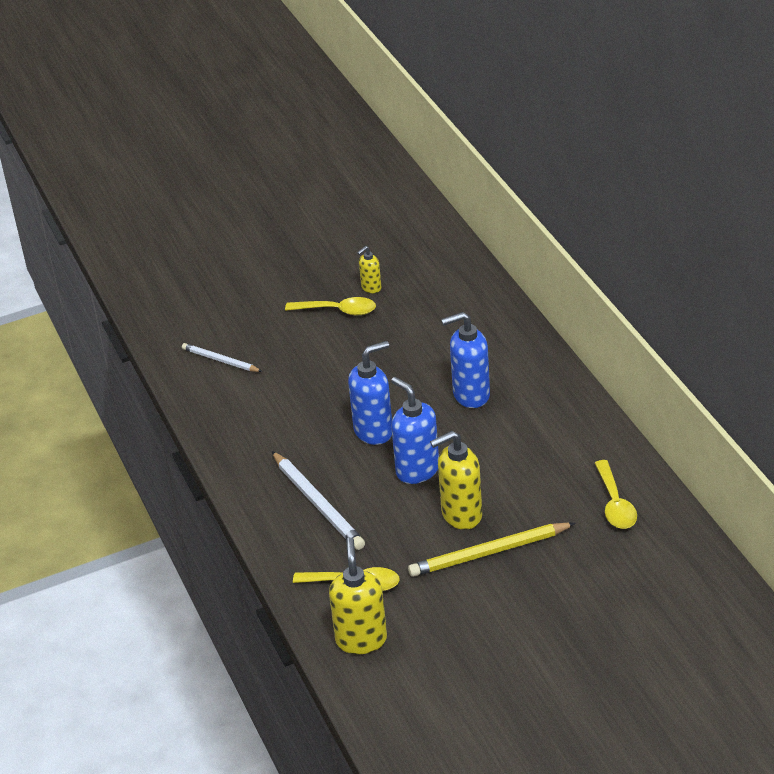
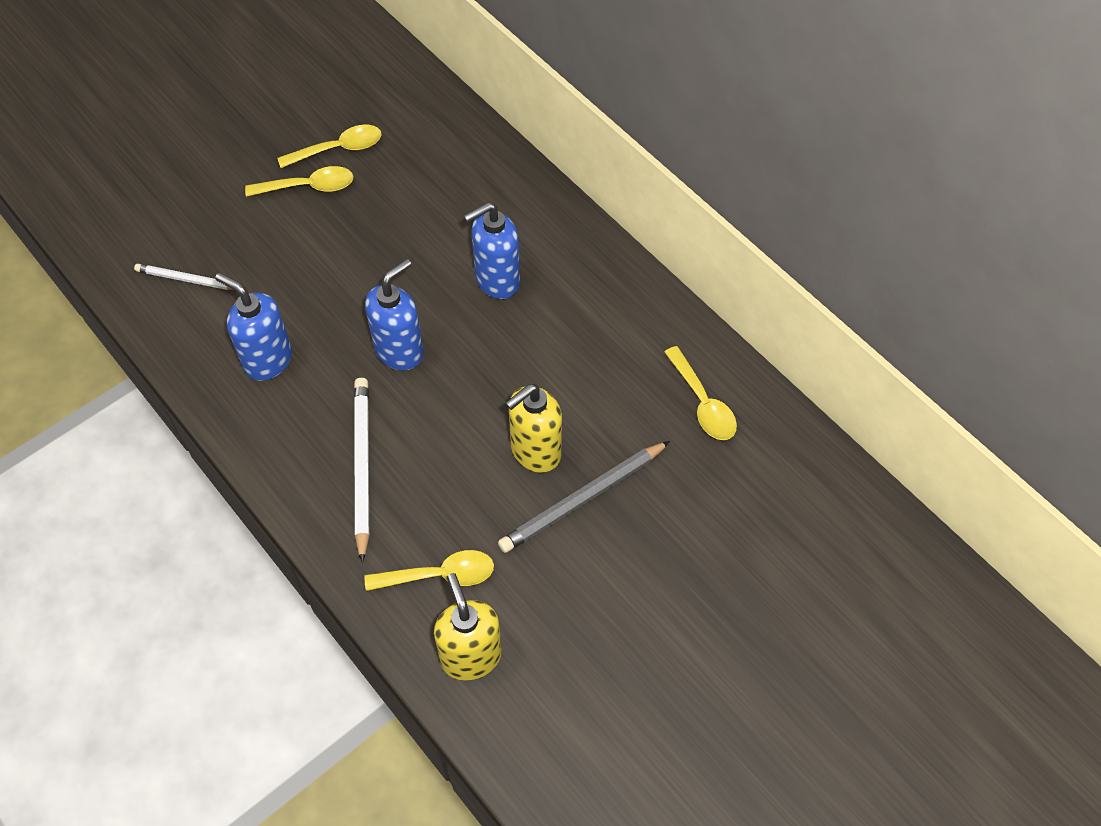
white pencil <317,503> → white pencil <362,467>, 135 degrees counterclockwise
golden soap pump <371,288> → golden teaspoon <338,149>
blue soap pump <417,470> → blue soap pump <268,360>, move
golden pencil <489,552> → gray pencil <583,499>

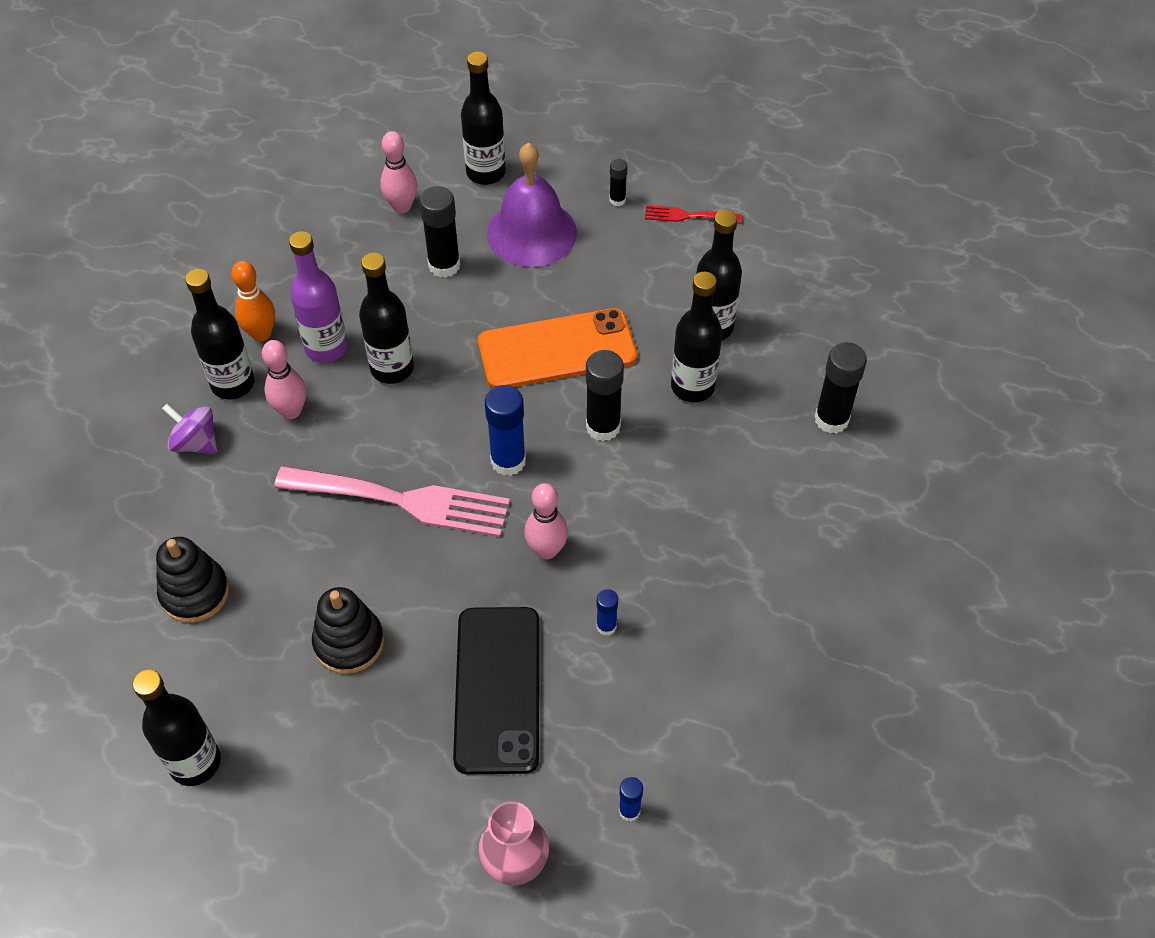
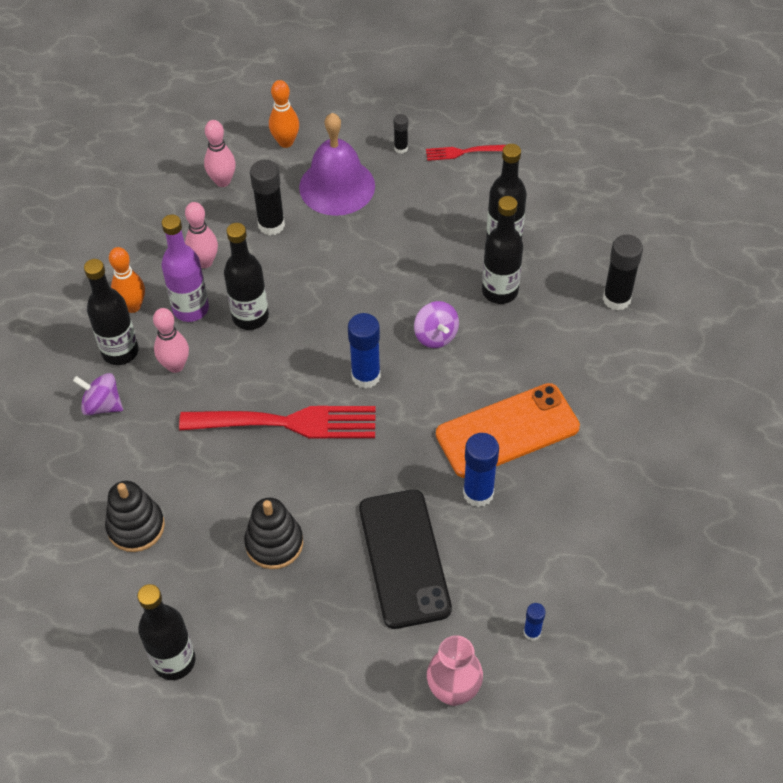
pink dinner fork <403,500> → red dinner fork <288,422>
jet-black flask <486,173> → orange-coloured tenpin <286,142>
orange-coloured mobile phone <557,349> → orange-coloured mobile phone <507,430>, move
pink tenpin <546,550> → pink tenpin <204,262>, move
jet-black glue <603,427> → violet toy top <435,335>
blue glue <606,626> → blue glue <478,493>, x1.87

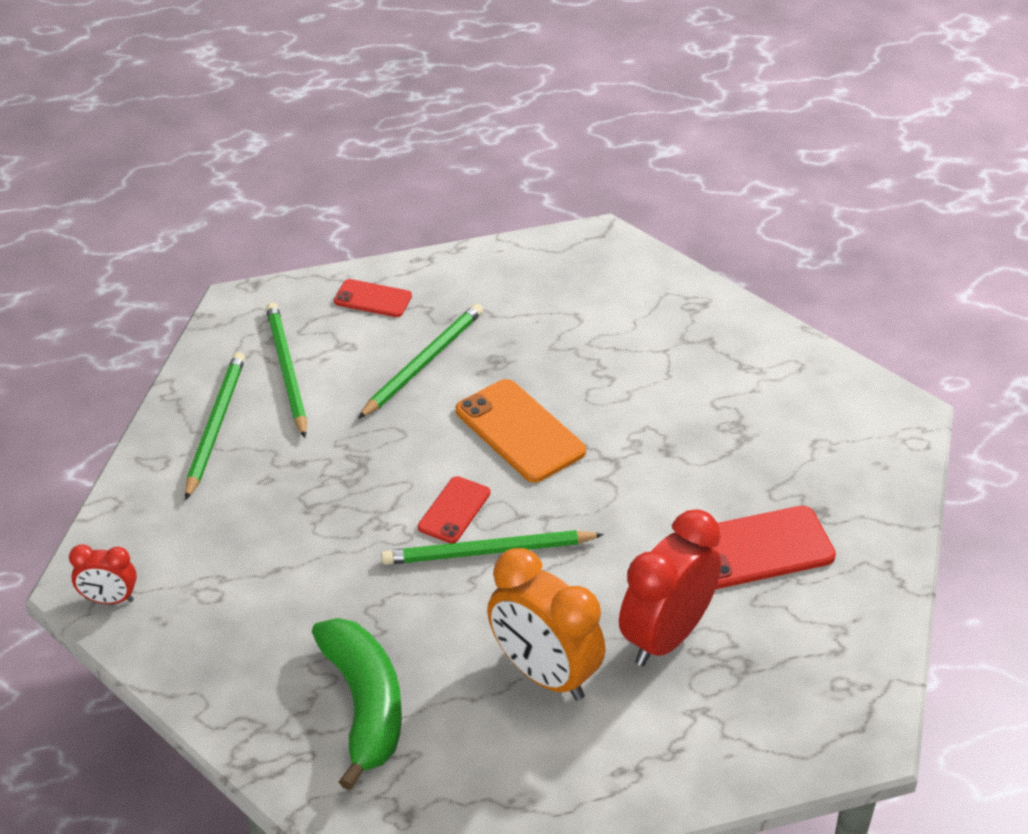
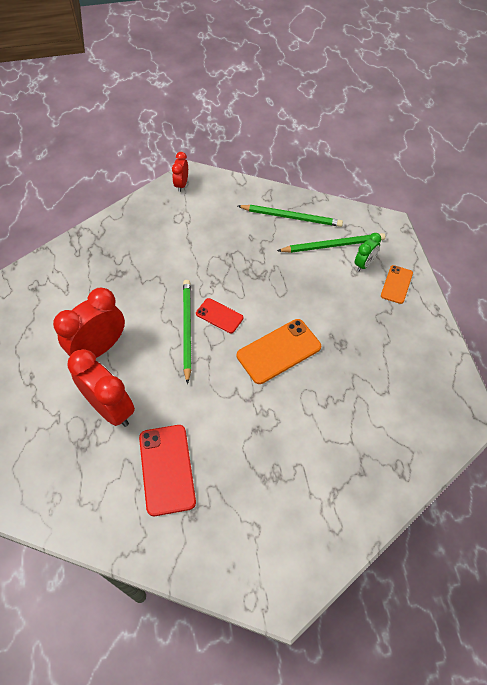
leaf-green toy banana <364,706> → -
red mobile phone <373,299> → orange-coloured mobile phone <396,284>
leaf-green pencil <423,363> → -
orange-coloured clock <544,674> → red clock <99,348>
- → leaf-green clock <364,264>

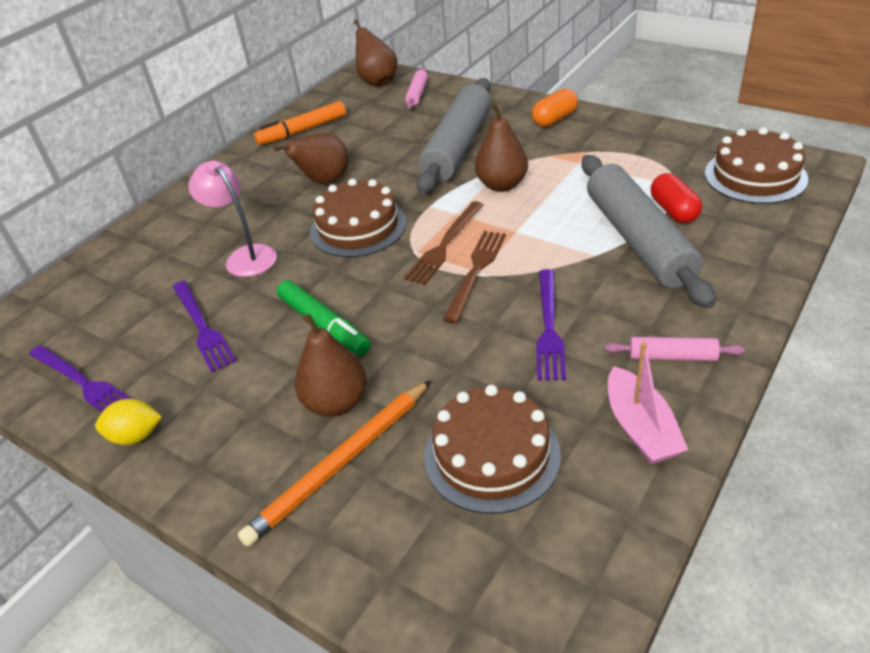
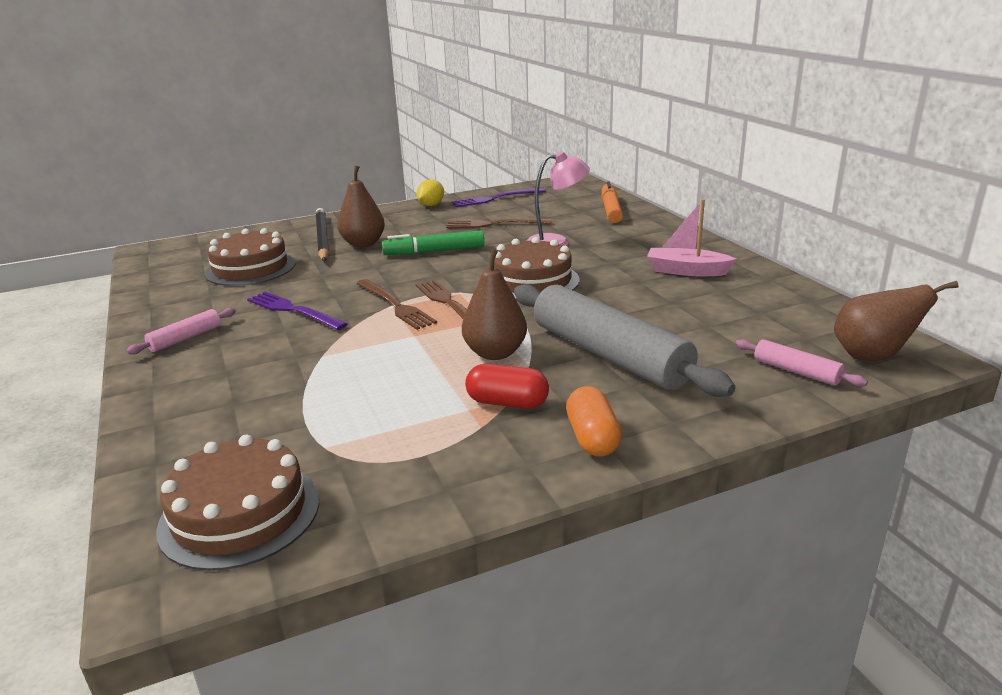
violet dinner fork <202,327> → dark brown dinner fork <495,224>
orange-coloured pencil <341,463> → jet-black pencil <322,238>
orange-coloured felt pen <302,131> → orange-coloured felt pen <611,210>, move
dark brown pear <324,181> → -
gray pastry roller <638,240> → -
pink sailboat <640,428> → pink sailboat <686,271>, move
red pill shape <673,210> → red pill shape <507,403>, move

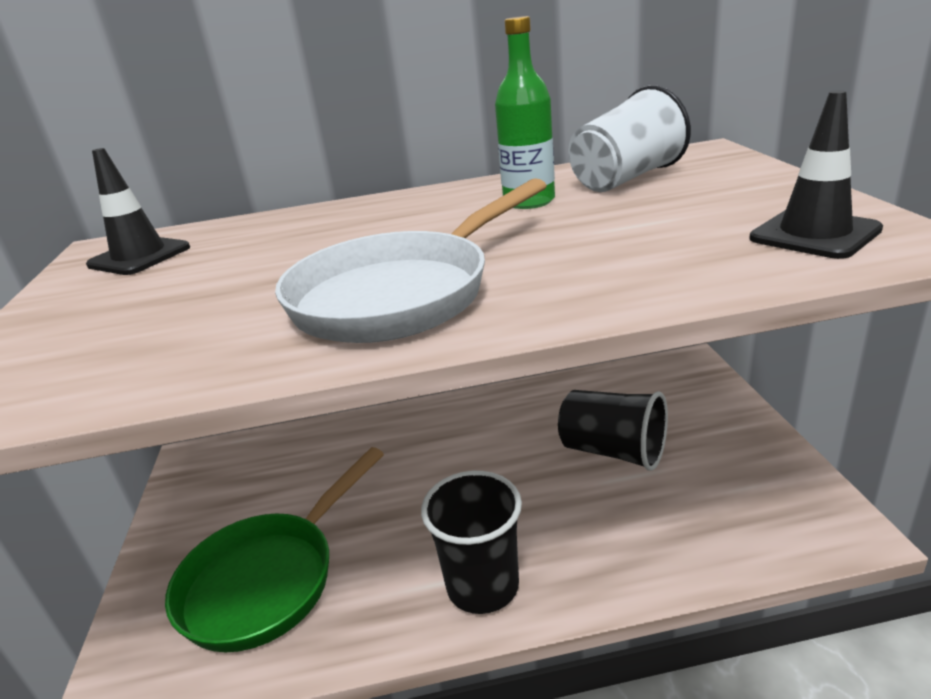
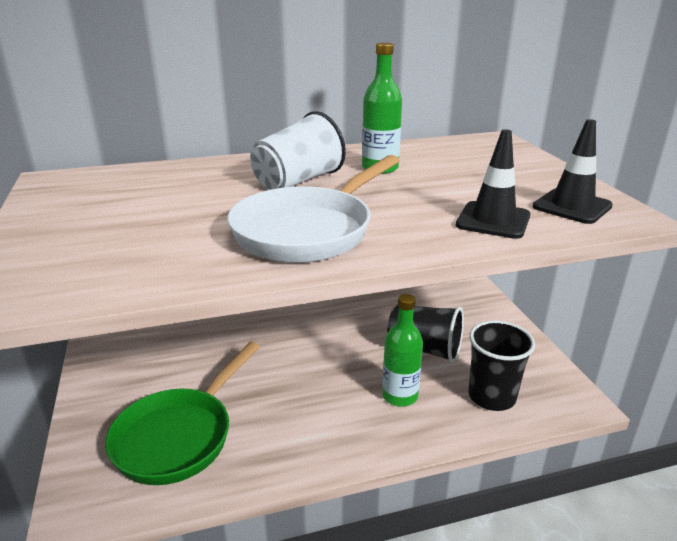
jet-black traffic cone <139,256> → jet-black traffic cone <493,220>, move
jet-black beaker <483,586> → jet-black beaker <491,396>, move
white beaker <626,179> → white beaker <297,181>, move
- → leaf-green flask <400,396>

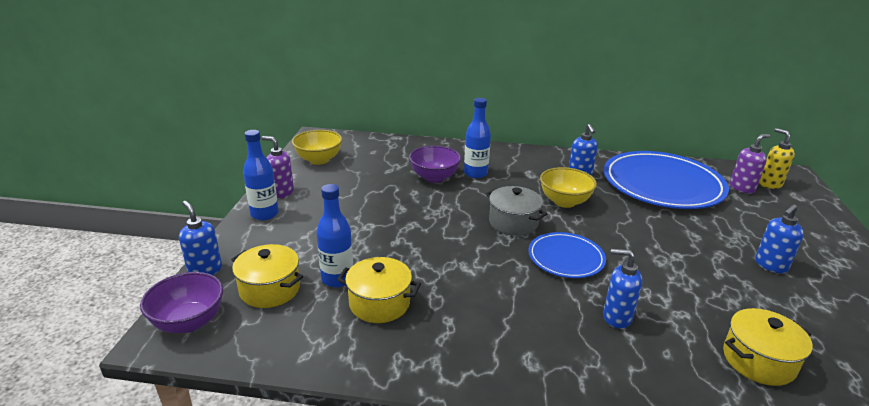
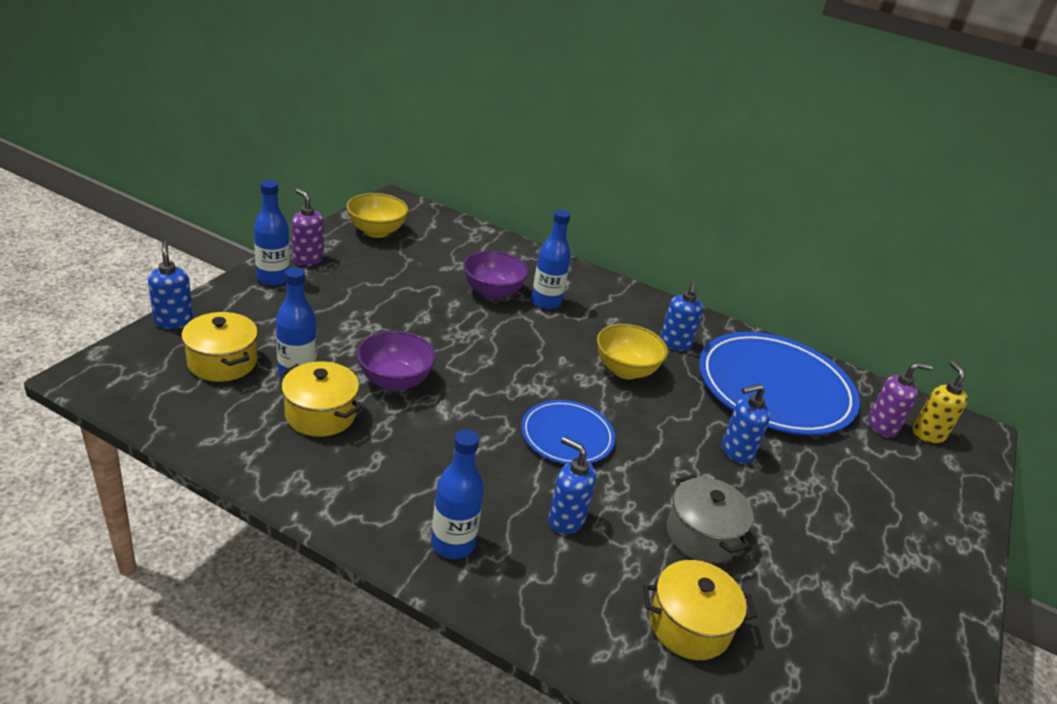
violet bowl <189,322> → violet bowl <394,381>, move
gray pot <513,223> → gray pot <702,535>, move
blue soap pump <770,265> → blue soap pump <736,452>, move
- → blue flask <453,544>

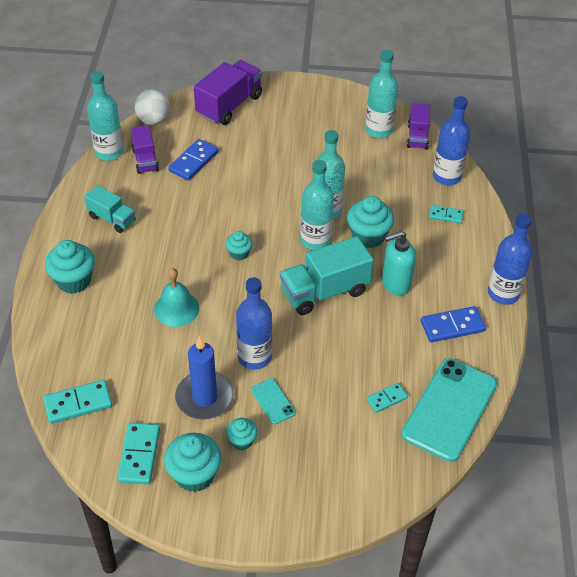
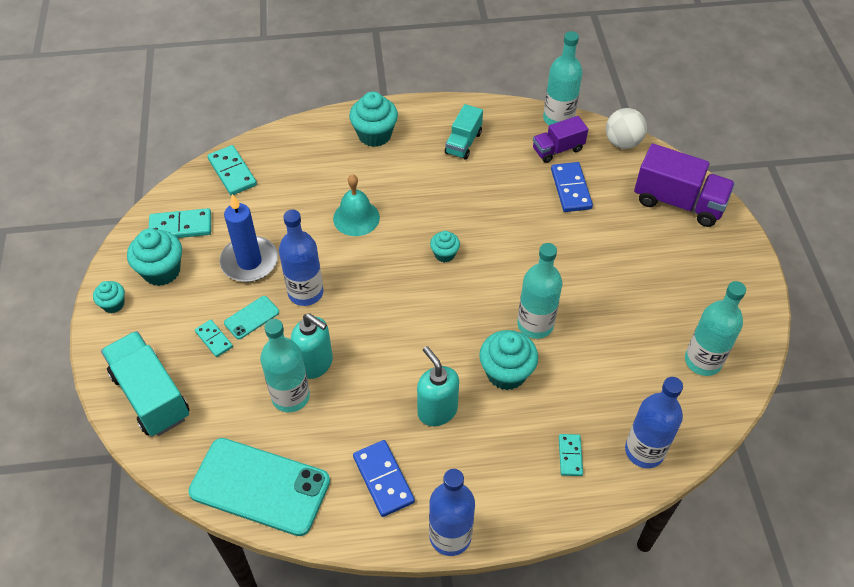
blue domino piece <193,161> → blue domino piece <571,189>, 60 degrees clockwise
teal muffin <242,441> → teal muffin <113,304>, move
teal lorry <324,291> → teal lorry <151,395>, move
teal flask <315,240> → teal flask <290,396>, move
teal domino piece <386,399> → teal domino piece <214,339>, move
violet lorry <417,137> → -
- → teal soap pump <315,364>

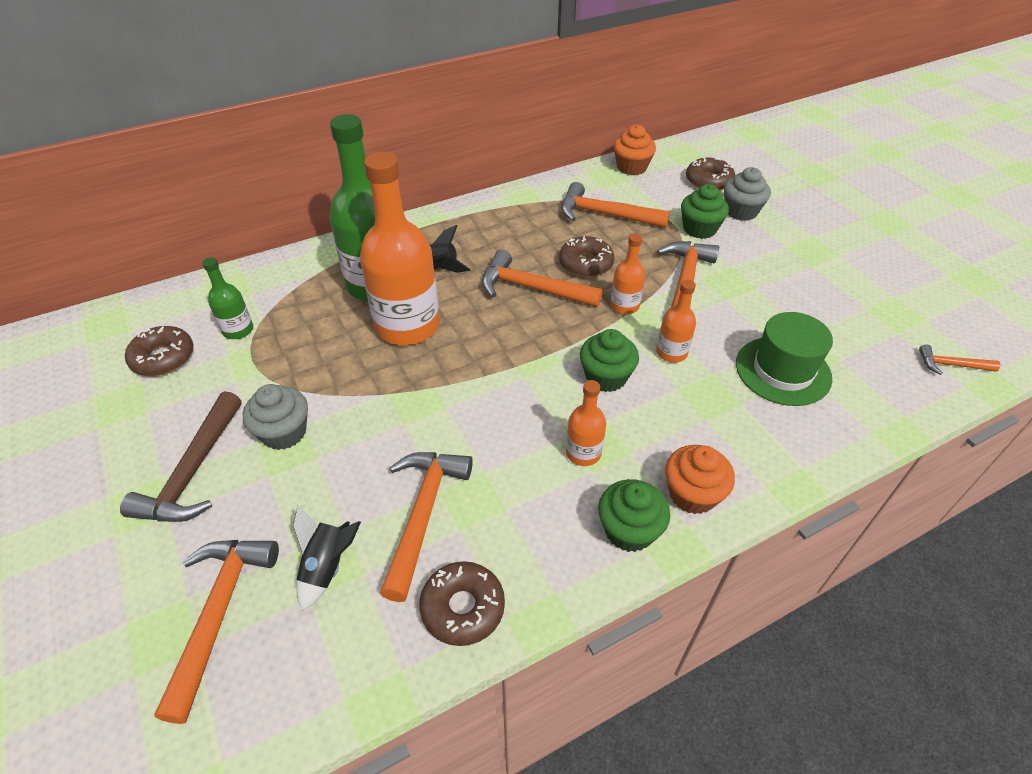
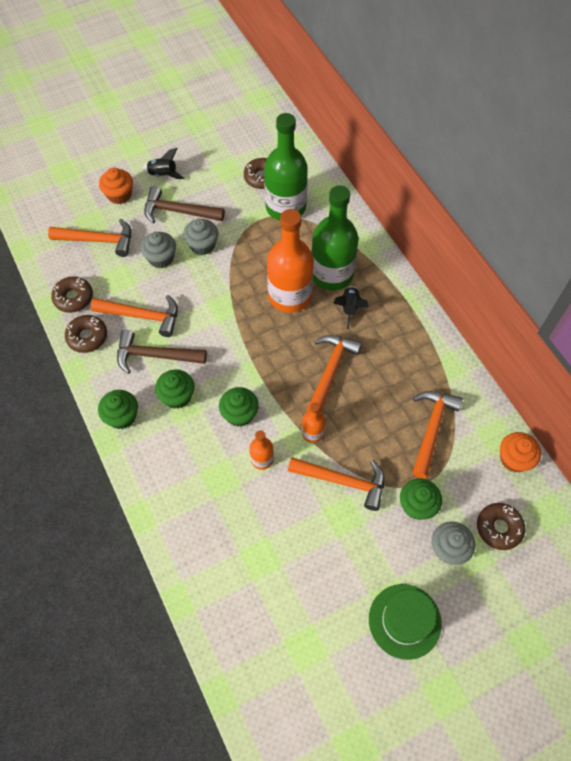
leaf-green flask <238,330> → leaf-green flask <285,207>, x2.13
jet-black toy rocket <327,566> → jet-black toy rocket <163,175>, move
dark brown donut <586,264> → dark brown donut <73,298>, move
orange-coloured flask <583,453> → leaf-green muffin <177,396>
orange-coloured muffin <692,494> → orange-coloured muffin <119,195>, move
leaf-green hat <783,370> → leaf-green hat <404,621>, move
orange-coloured carpenter's hammer <951,365> → -
- → dark brown carpenter's hammer <155,355>
- → gray muffin <161,258>

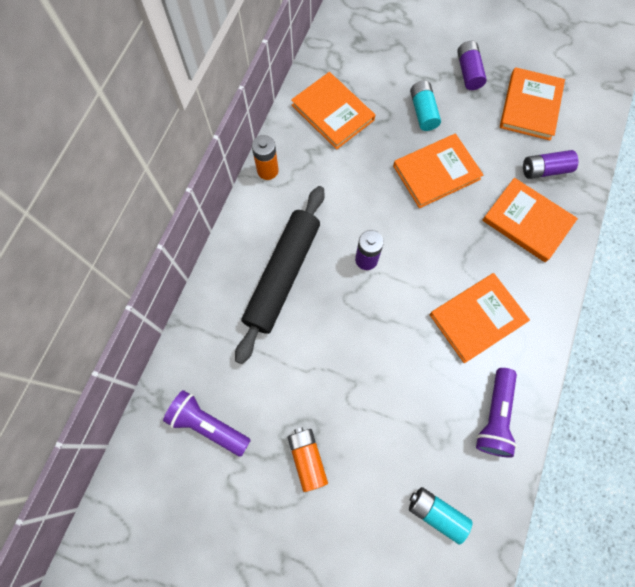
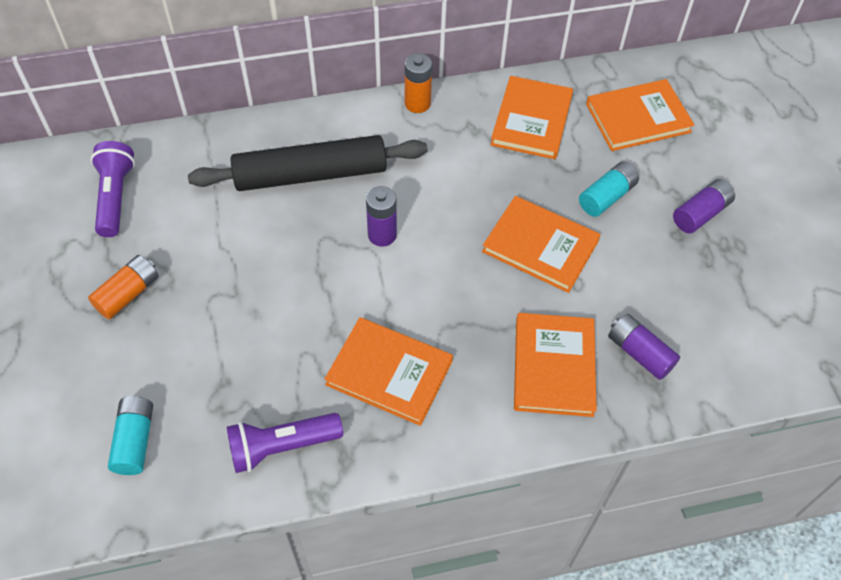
orange-coloured book <530,106> → orange-coloured book <638,118>, move

